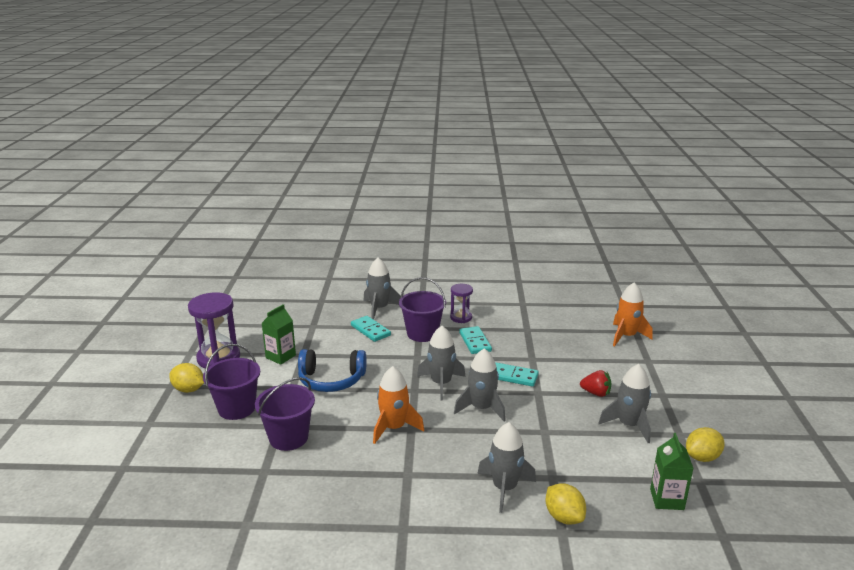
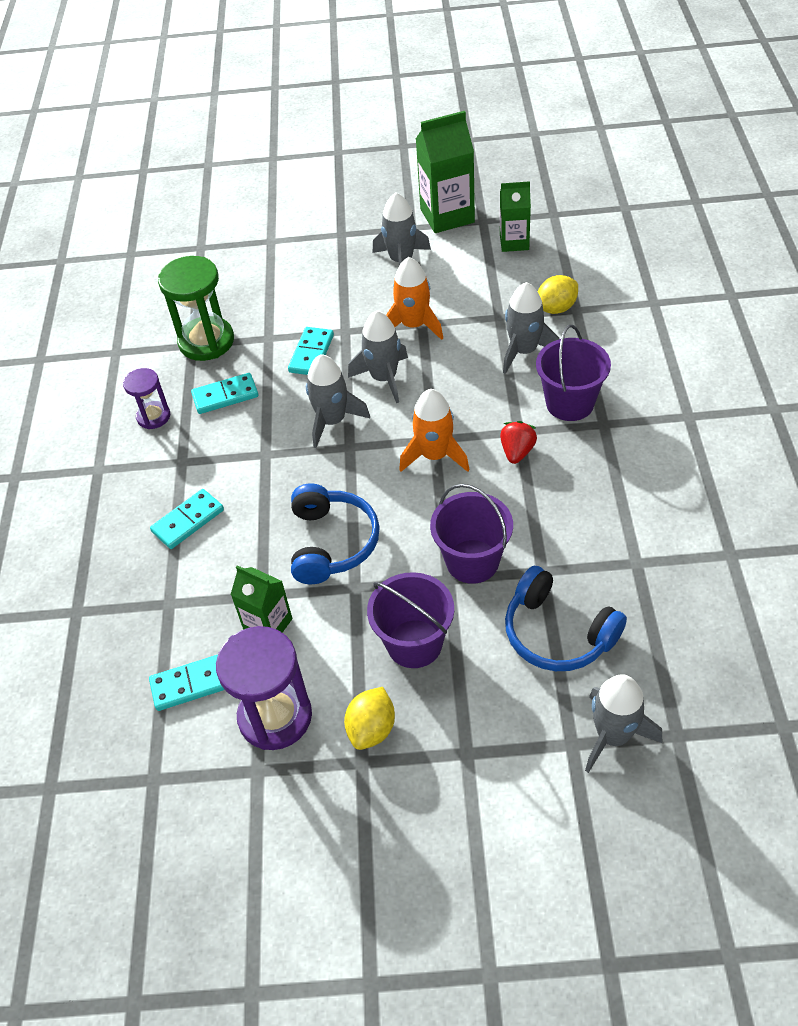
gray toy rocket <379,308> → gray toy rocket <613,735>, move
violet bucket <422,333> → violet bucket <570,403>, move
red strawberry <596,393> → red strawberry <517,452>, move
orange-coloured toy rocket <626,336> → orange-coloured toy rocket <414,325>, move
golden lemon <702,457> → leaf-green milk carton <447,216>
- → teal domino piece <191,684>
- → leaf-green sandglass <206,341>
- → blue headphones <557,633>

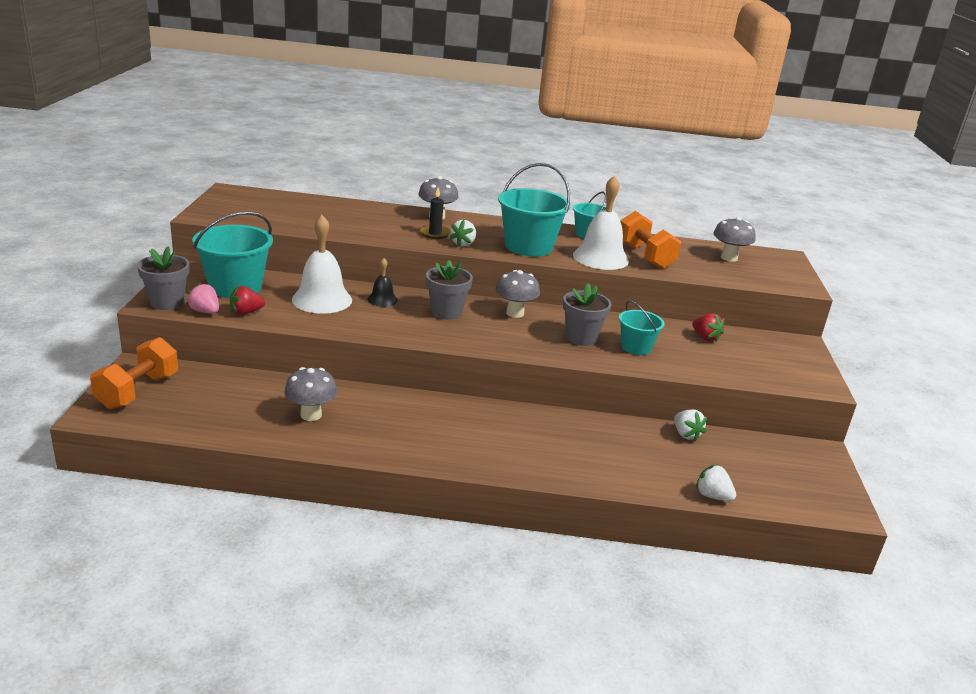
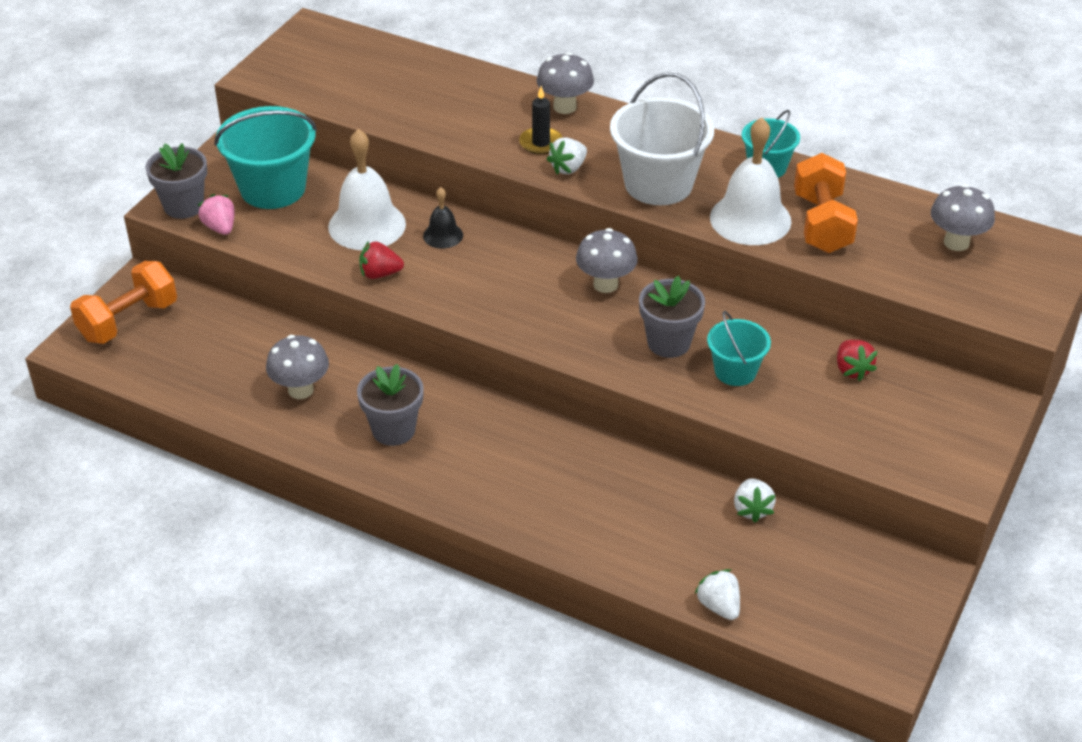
red strawberry <246,312> → red strawberry <380,274>, move
gray plant pot <446,312> → gray plant pot <393,430>, move
teal bucket <528,247> → white bucket <658,184>

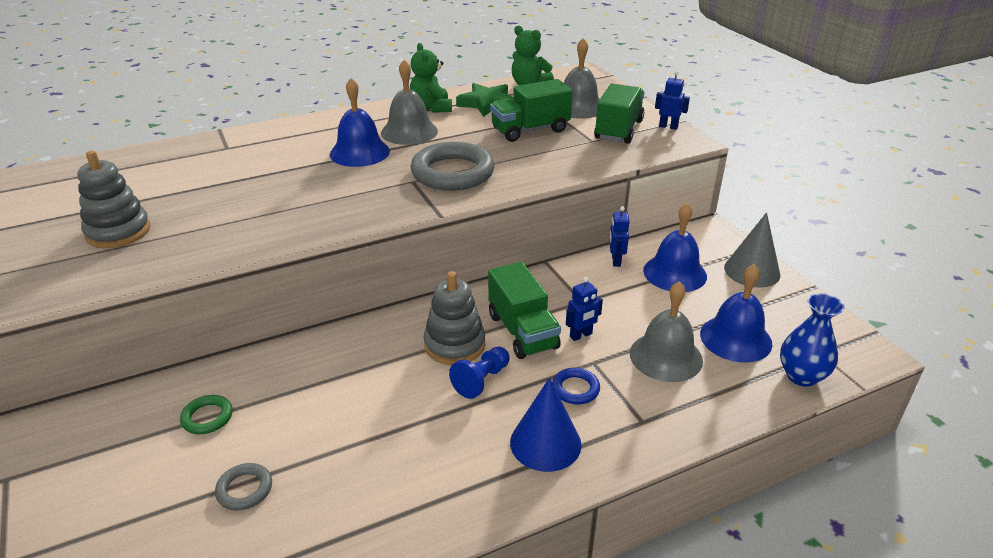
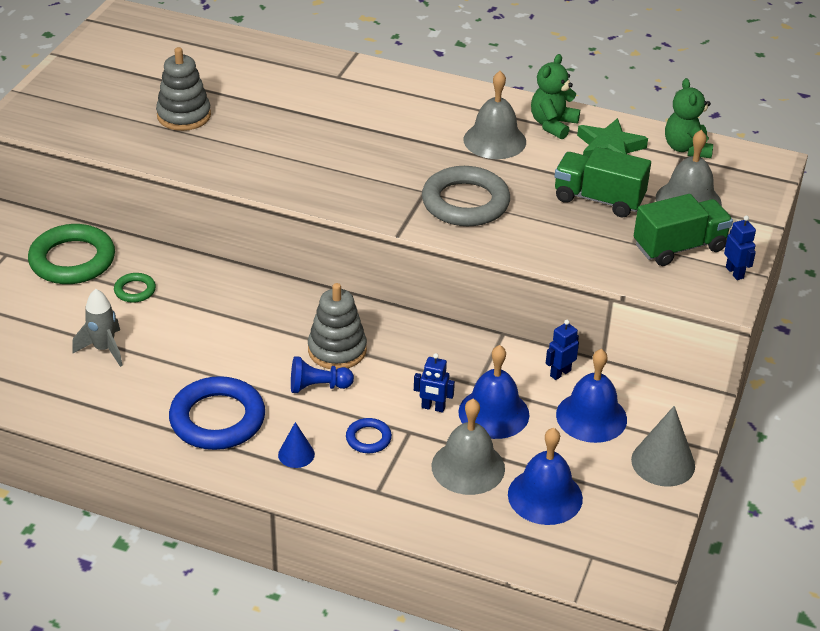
gray hoop <244,489> → gray toy rocket <104,349>
blue bell <359,152> → blue bell <493,413>, move
leaf-green lorry <522,331> → -
blue solid cone <545,443> → blue solid cone <296,454>, x0.57
blue flower vase <801,376> → -
- → leaf-green hoop <72,260>
- → blue hoop <217,419>

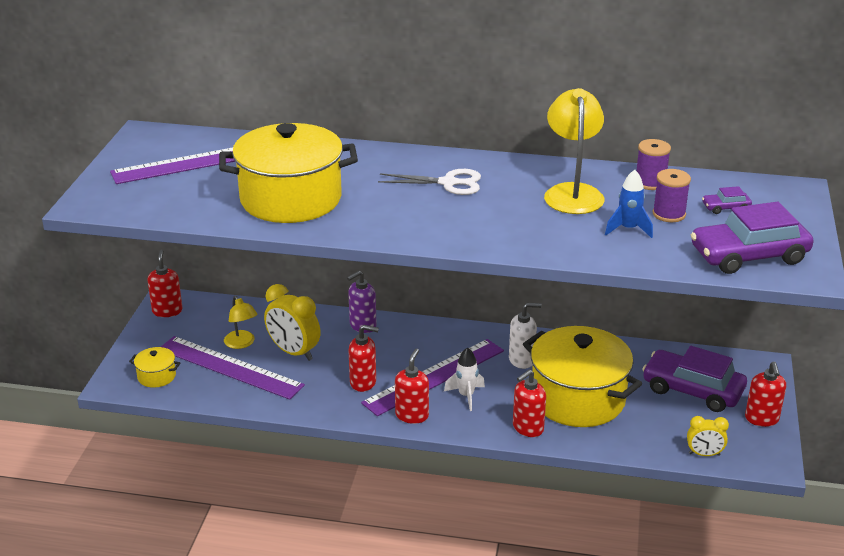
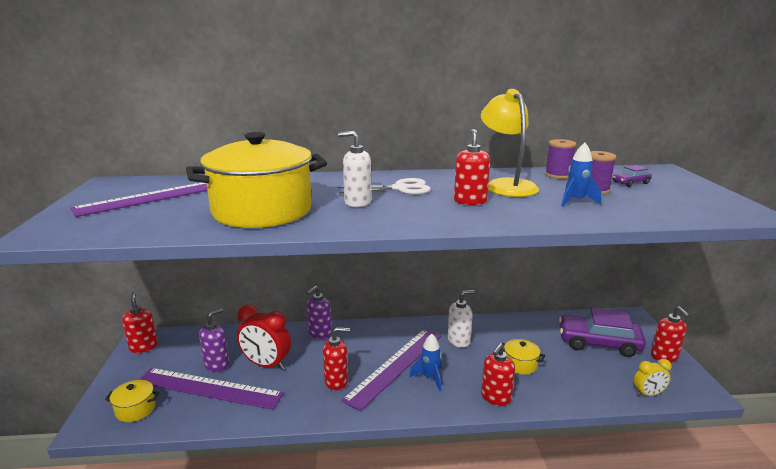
golden desk lamp <242,343> → violet soap pump <217,364>
golden clock <294,352> → red clock <266,364>
red soap pump <412,415> → red soap pump <470,201>, move
white toy rocket <466,396> → blue toy rocket <430,378>
golden pot <578,399> → golden pot <520,364>, x0.41
violet car <749,255> → -
- → white soap pump <357,202>

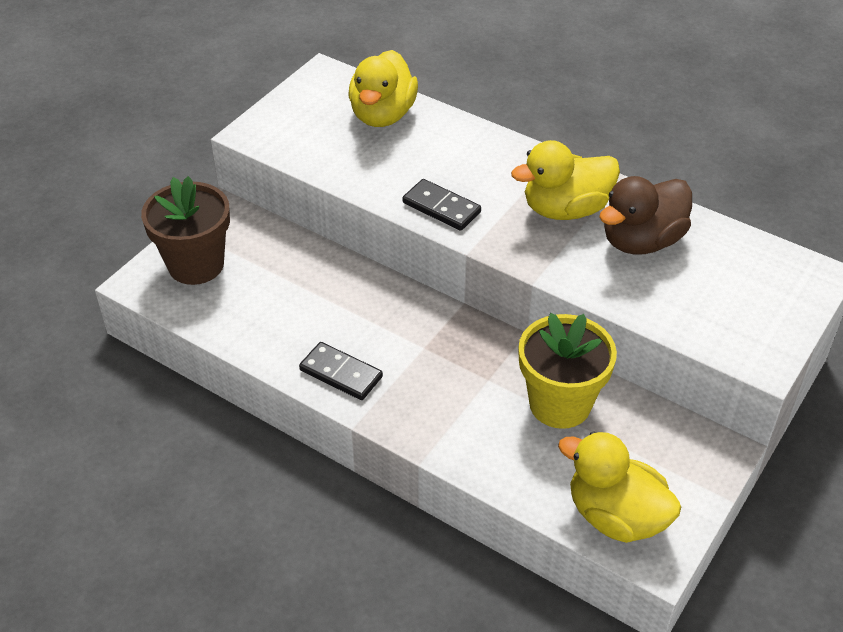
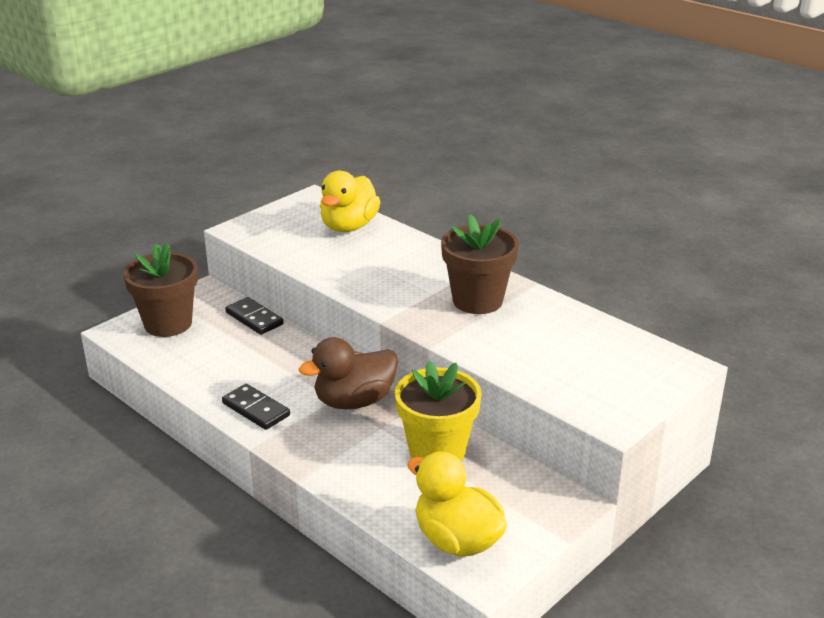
jet-black domino piece <441,207> → jet-black domino piece <254,318>, move
golden rubber duck <565,209> → dark brown plant pot <477,301>
dark brown rubber duck <641,241> → dark brown rubber duck <354,401>, move

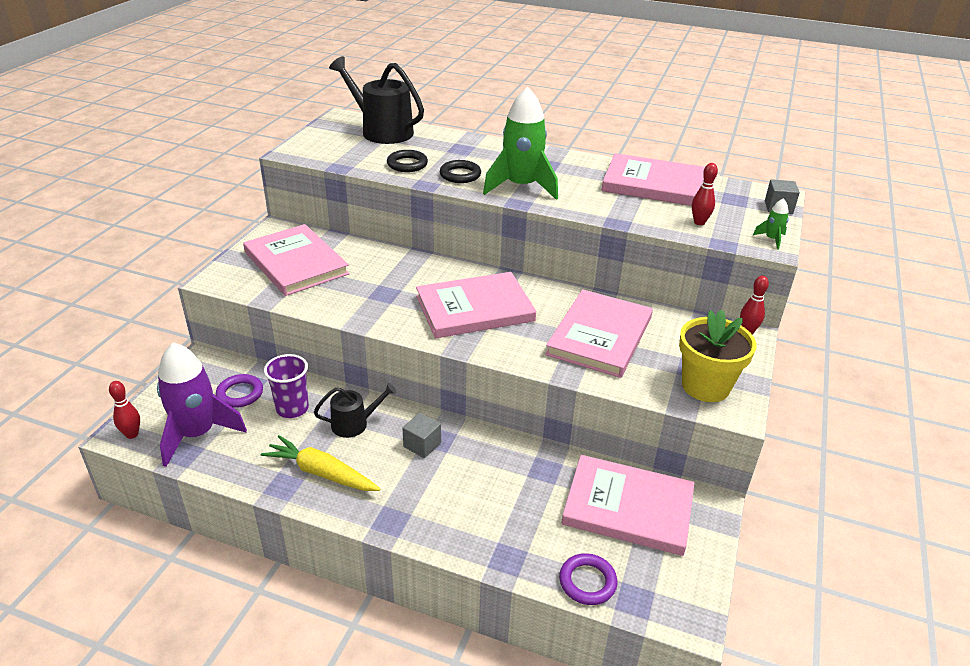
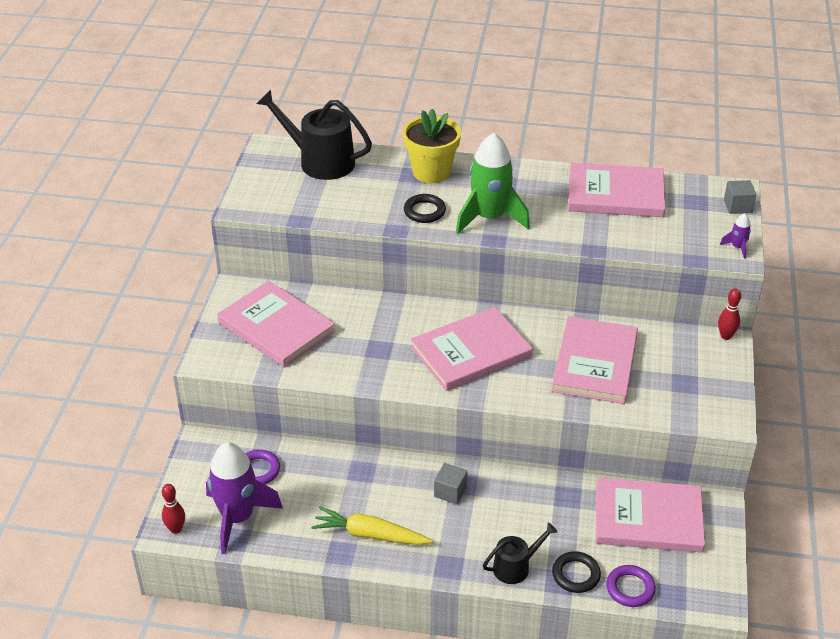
violet beaker <292,408> → -
jet-black watering can <354,424> → jet-black watering can <515,567>, move
jet-black hoop <407,164> → jet-black hoop <576,574>, move
golden plant pot <705,386> → golden plant pot <431,172>, move
red tenpin <699,222> → -
leaf-green toy rocket <771,239> → violet toy rocket <737,247>

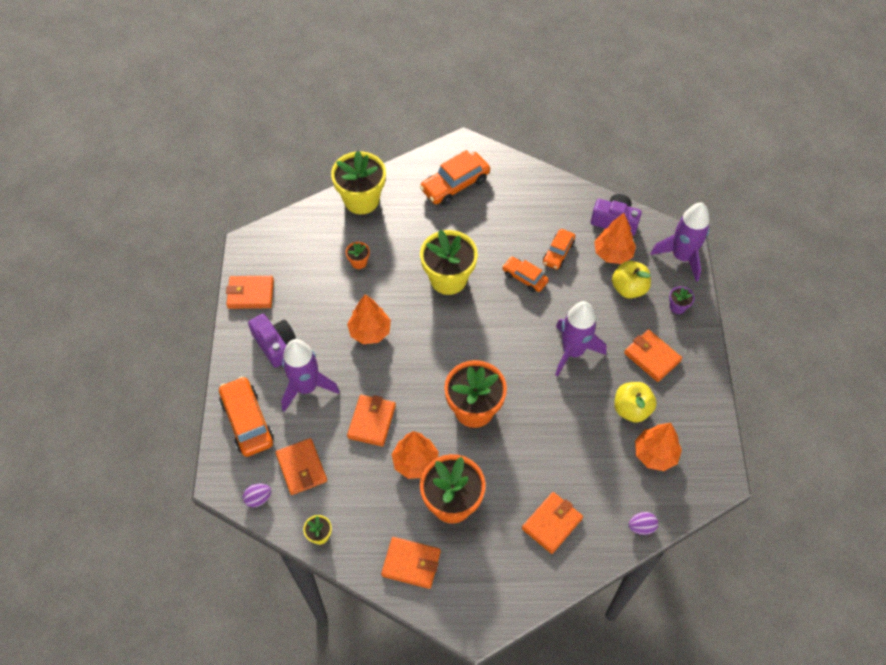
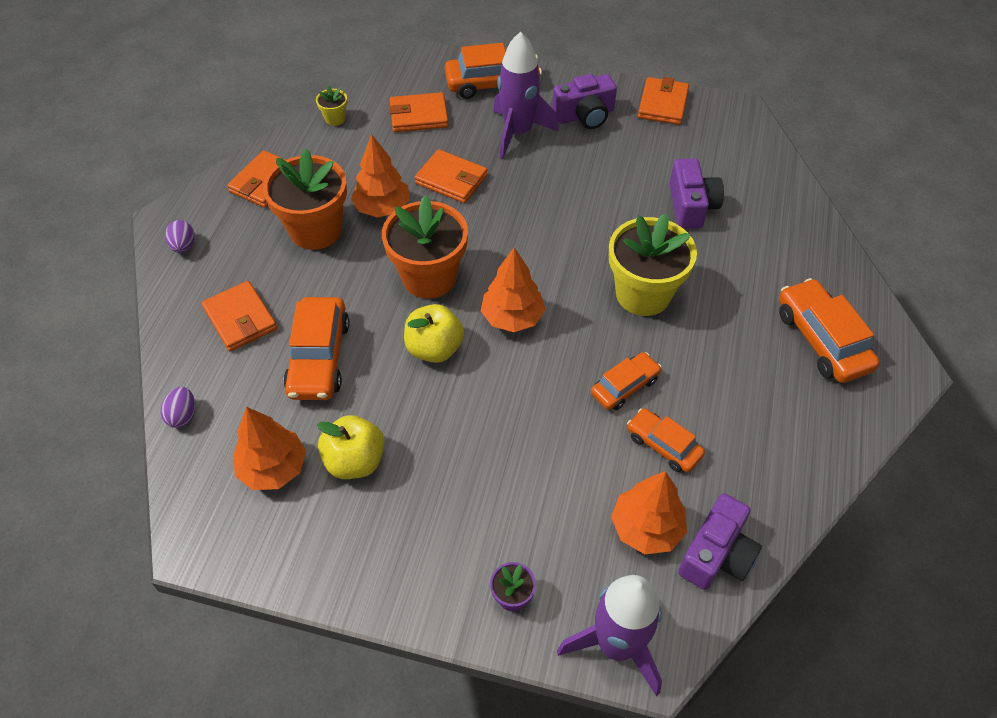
violet egg <258,498> → violet egg <184,246>, move
golden plant pot <361,200> → -
orange-coloured plant pot <359,262> → violet compact camera <691,206>
orange-coloured toy tree <370,332> → orange-coloured toy tree <512,317>, move
violet toy rocket <573,351> → -
golden apple <629,288> → golden apple <434,348>, move
orange-coloured wallet <652,357> → -
- → orange-coloured car <319,357>

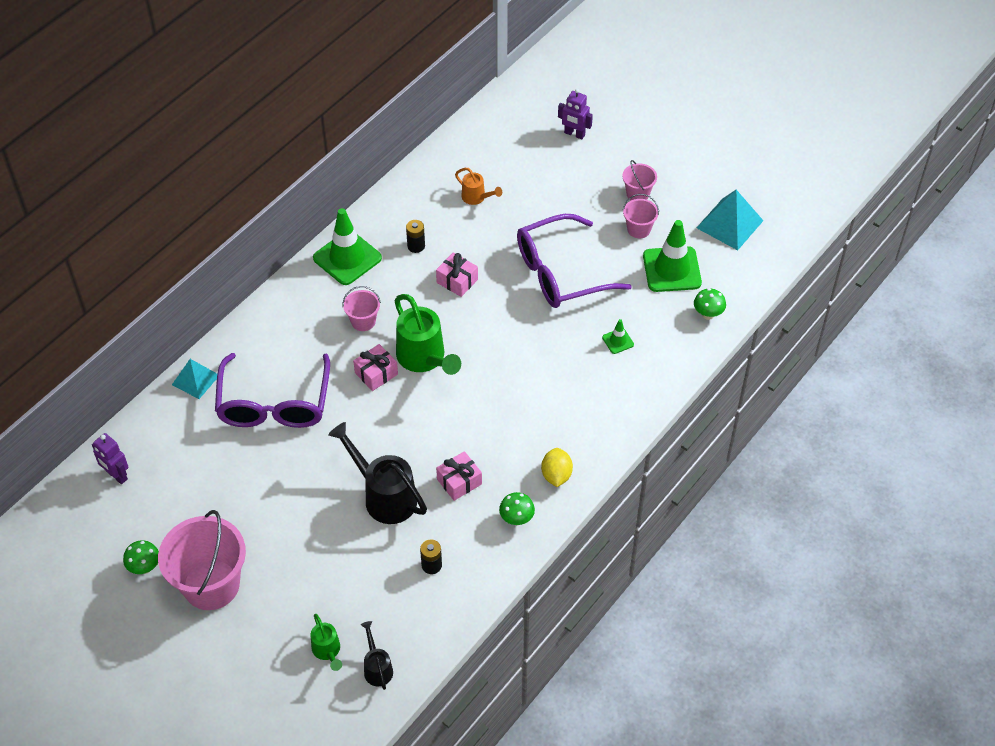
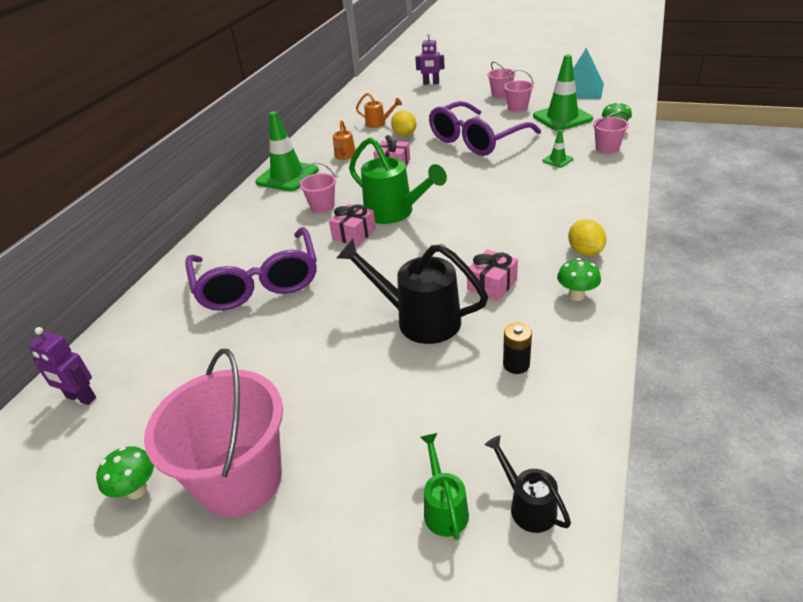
teal pyramid <195,380> → -
leaf-green watering can <327,651> → leaf-green watering can <444,508>, 150 degrees counterclockwise
jet-black power cell <416,246> → orange-coloured watering can <344,156>
- → golden lemon <404,135>
- → pink bucket <607,148>

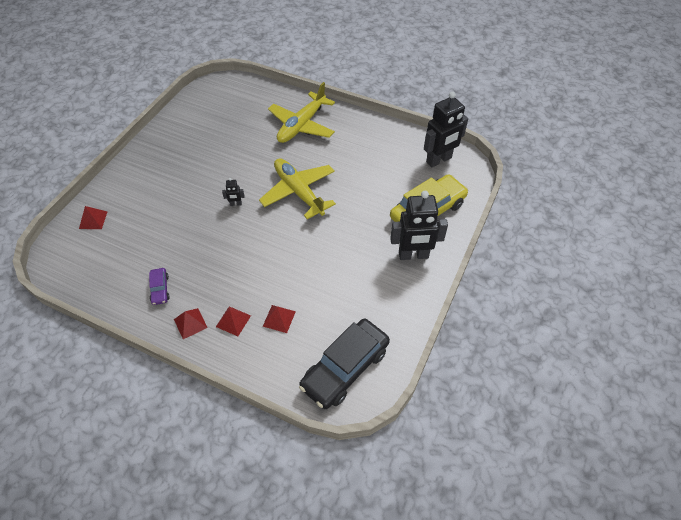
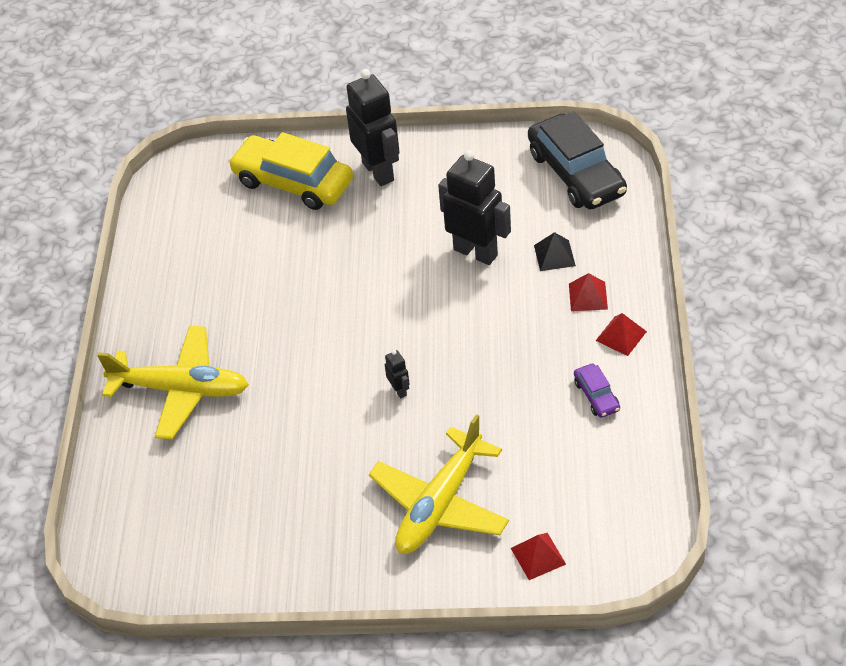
violet car <160,289> → violet car <596,396>, 105 degrees clockwise
golden aeroplane <298,192> → golden aeroplane <440,504>, move
red pyramid <279,318> → jet-black pyramid <554,255>
jet-black car <345,368> → jet-black car <576,174>, 45 degrees clockwise
jet-black toy robot <439,160> → jet-black toy robot <476,252>, move

